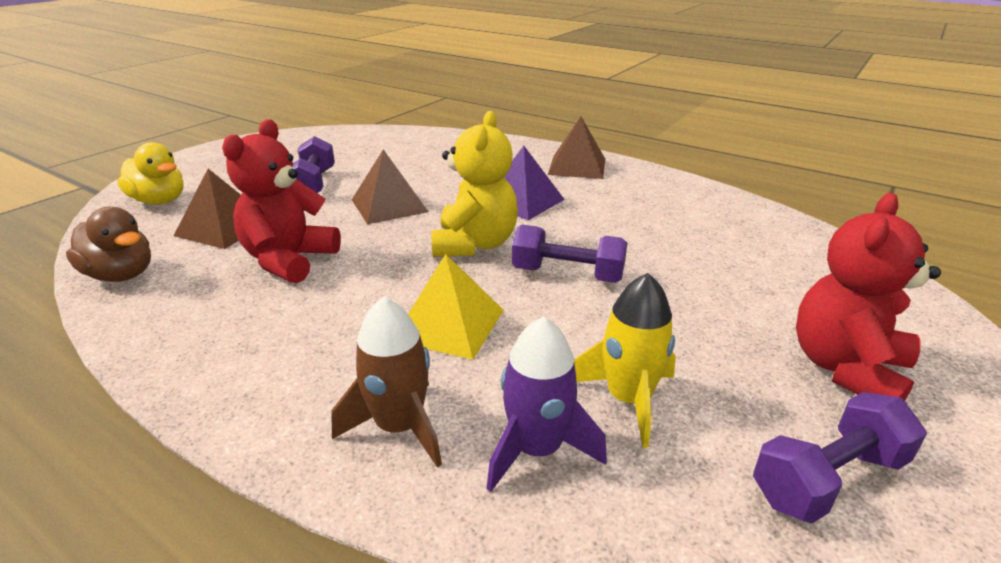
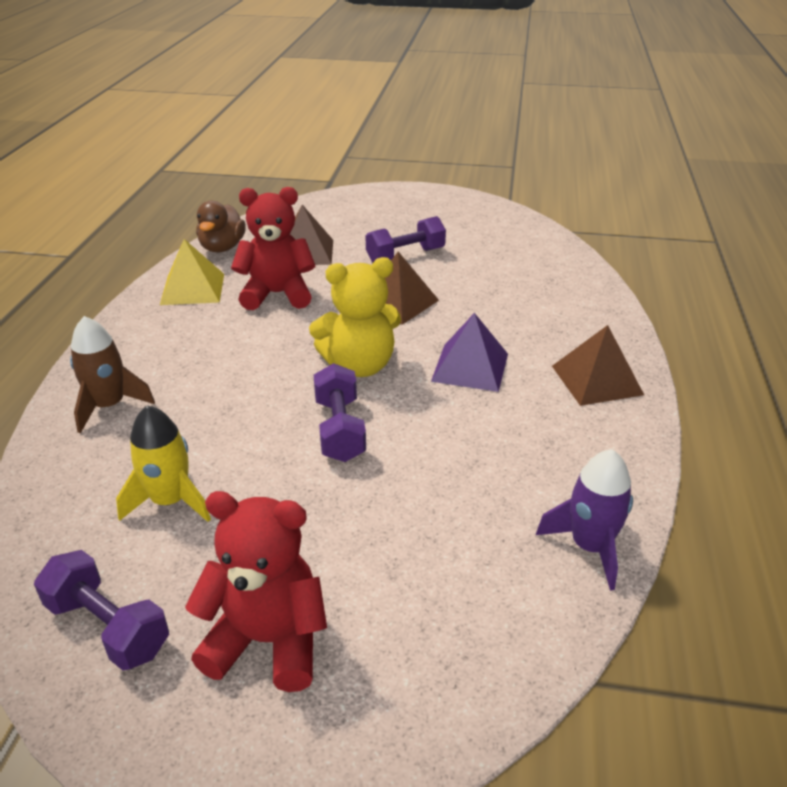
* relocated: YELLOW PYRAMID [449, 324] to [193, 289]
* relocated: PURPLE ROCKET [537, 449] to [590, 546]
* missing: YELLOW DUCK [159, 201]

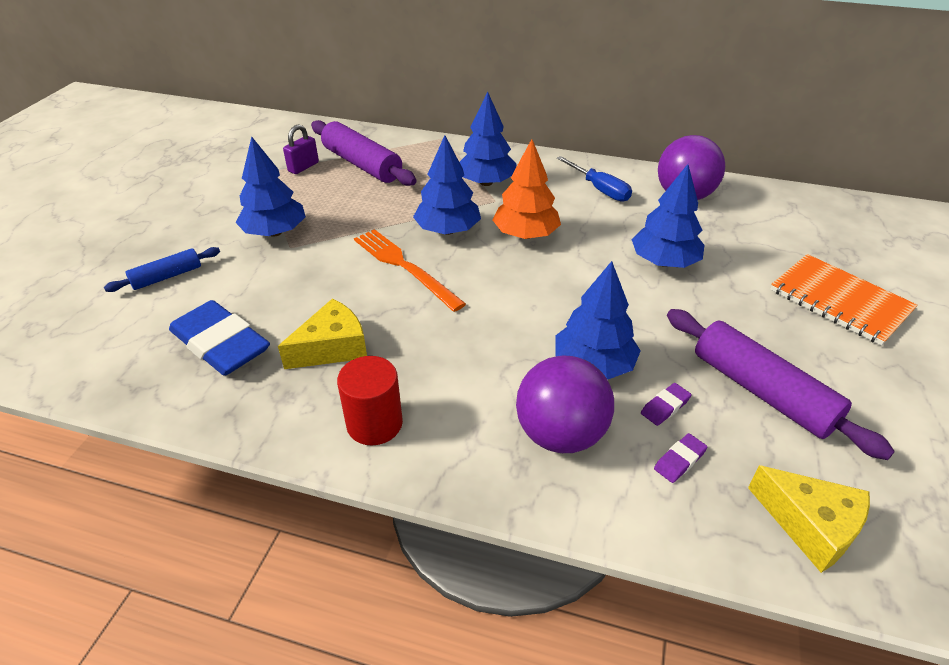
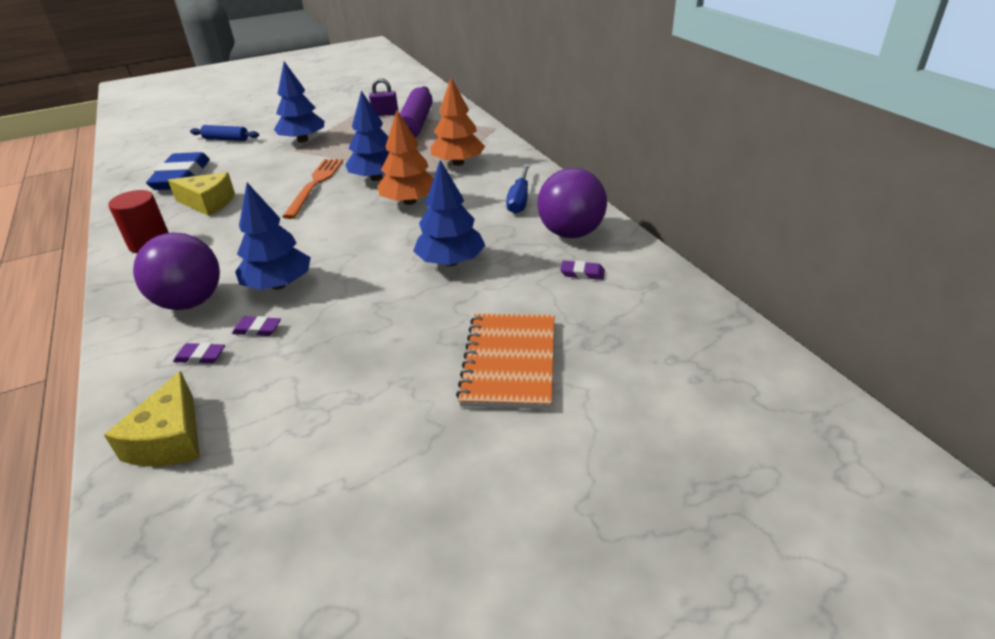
* colour: BLUE TREE [486, 182] to ORANGE TREE [458, 163]
* appeared: PURPLE ERASER [582, 273]
* missing: PURPLE ROLLING PIN [762, 391]

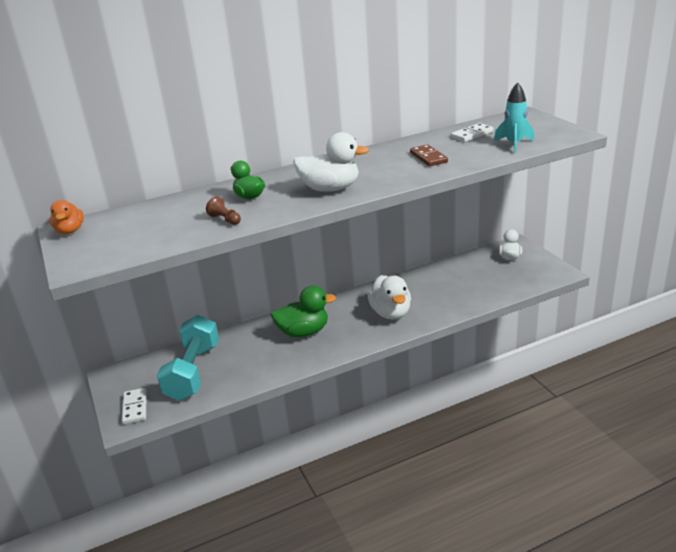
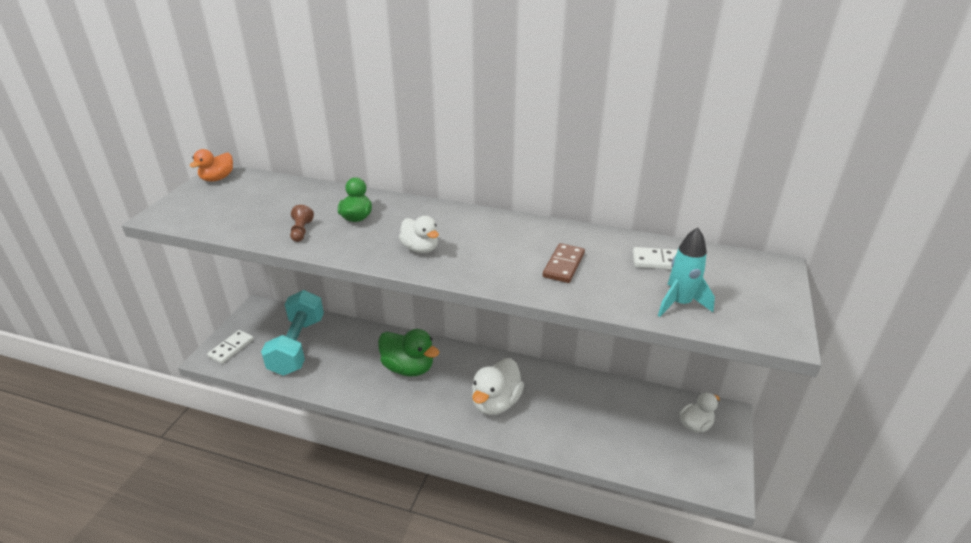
* spun: TURQUOISE DUMBBELL [193, 372] = [297, 345] 45 degrees counterclockwise
* size: WHITE DUCK [330, 189] = [420, 249] x0.62

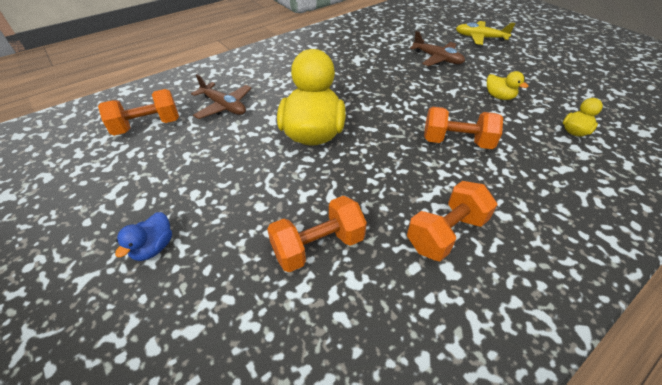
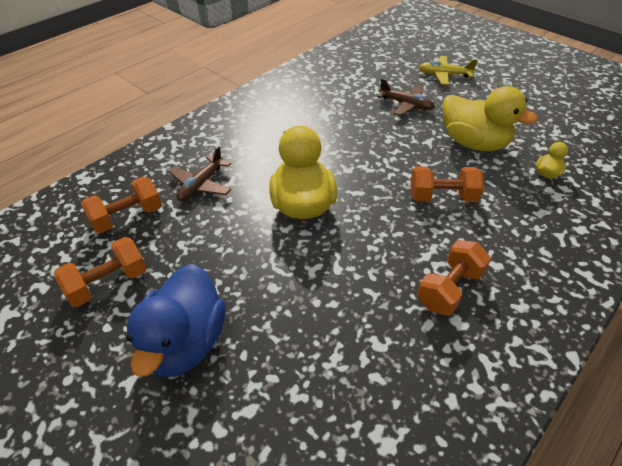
* relocated: ORANGE DUMBBELL [318, 246] to [108, 283]
* size: BLUE DUCK [154, 247] = [185, 342] x2.25
* spun: BROWN PLANE [224, 106] = [201, 185] 90 degrees clockwise
* size: YELLOW DUCK [499, 97] = [473, 143] x2.25

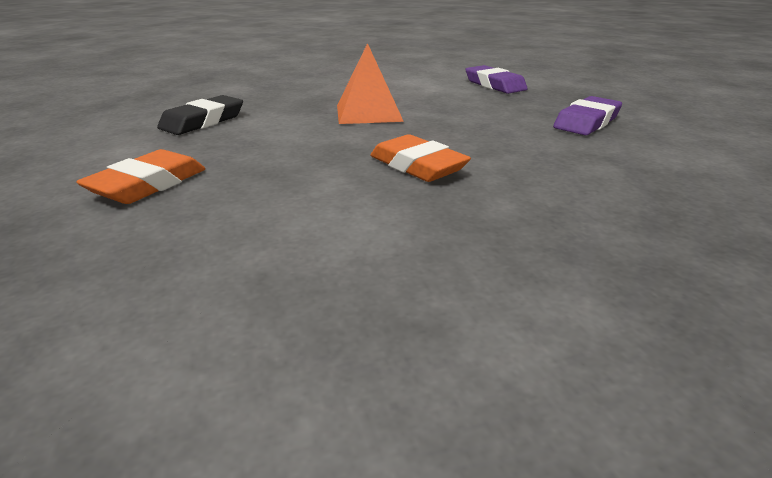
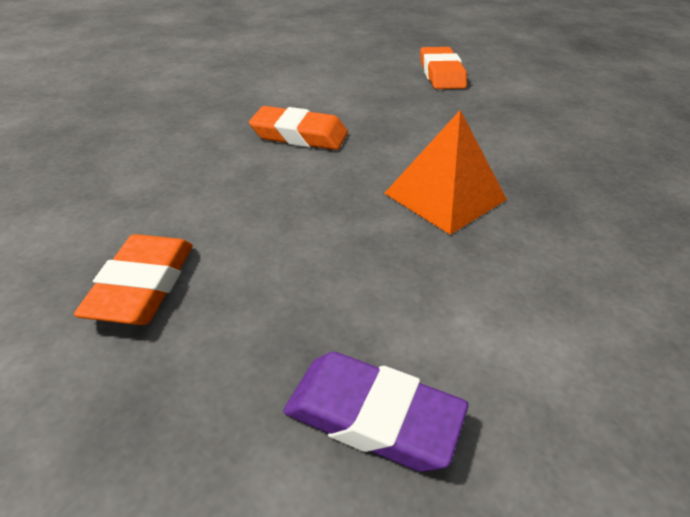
* colour: PURPLE ERASER [586, 122] to ORANGE ERASER [142, 286]
* missing: BLACK ERASER [203, 121]

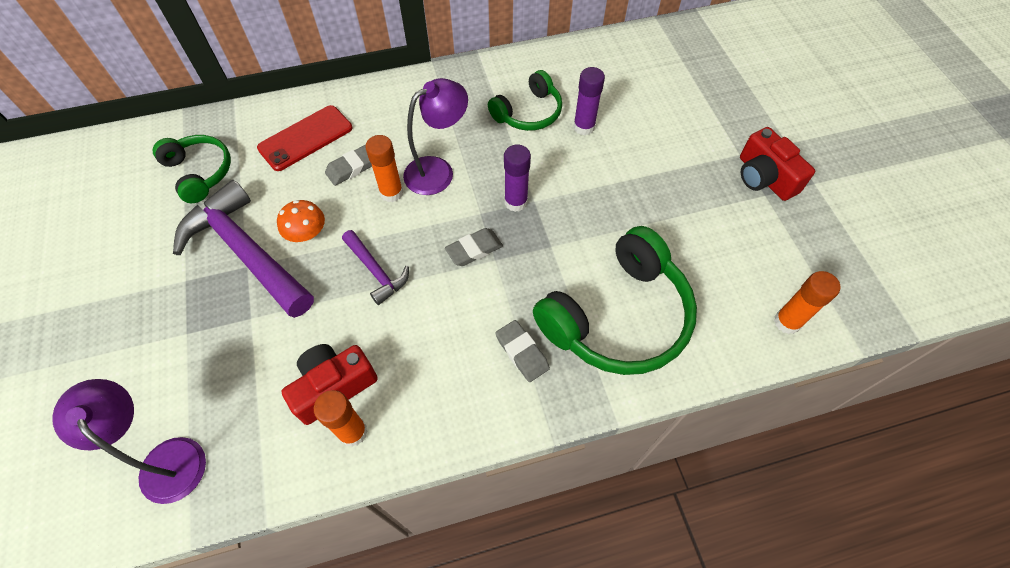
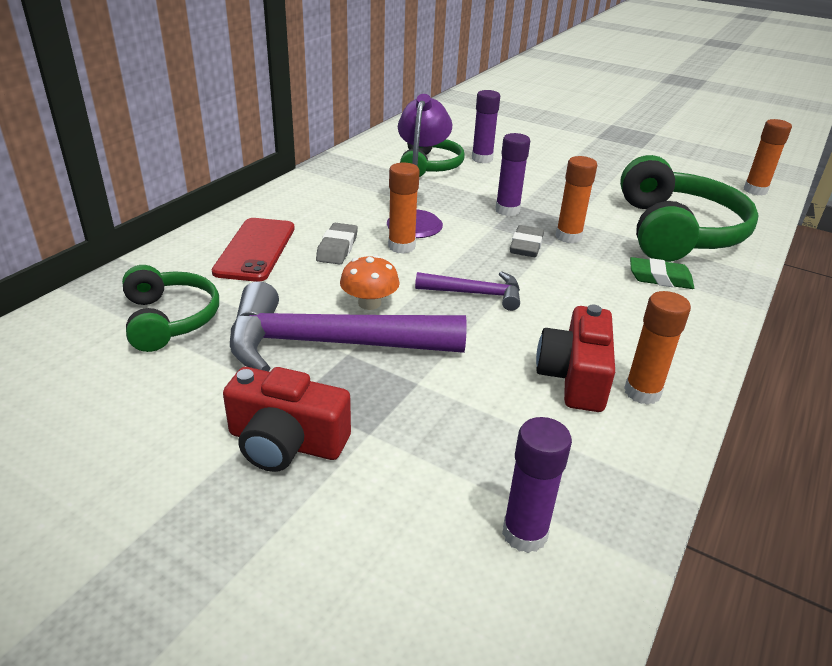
* spun: GREEN HEADPHONES [199, 172] = [169, 319] 60 degrees clockwise
* relocated: RED CAMERA [764, 177] to [286, 442]
* exchanged: PURPLE LAMP [166, 458] to PURPLE GLUE STICK [524, 533]
* appeared: ORANGE GLUE STICK [568, 237]
* colour: GREY ERASER [522, 352] to GREEN ERASER [660, 278]

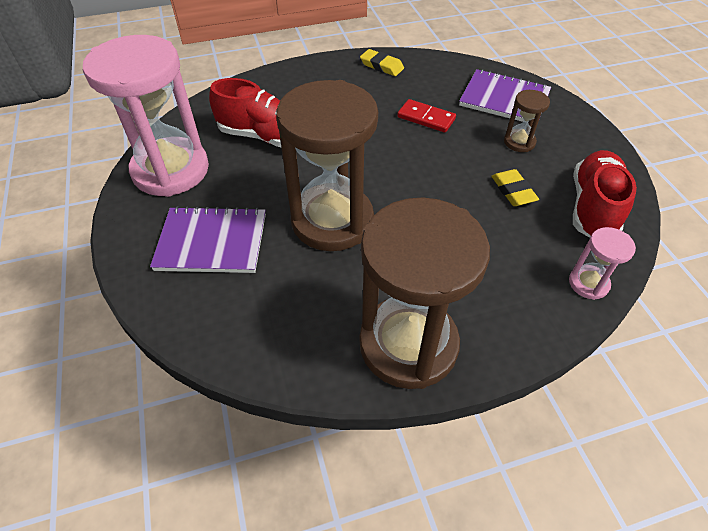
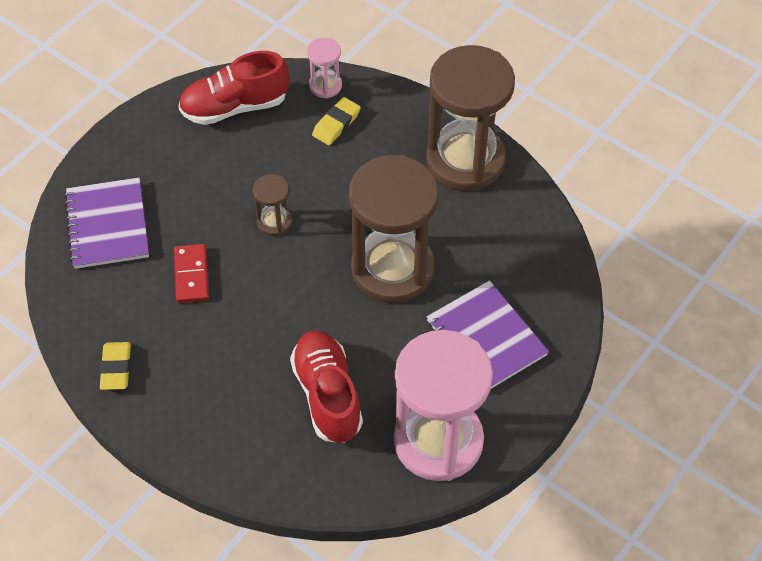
* relocated: BROWN HOURGLASS [519, 142] to [274, 222]
* relocated: YELLOW ERASER [513, 191] to [336, 124]

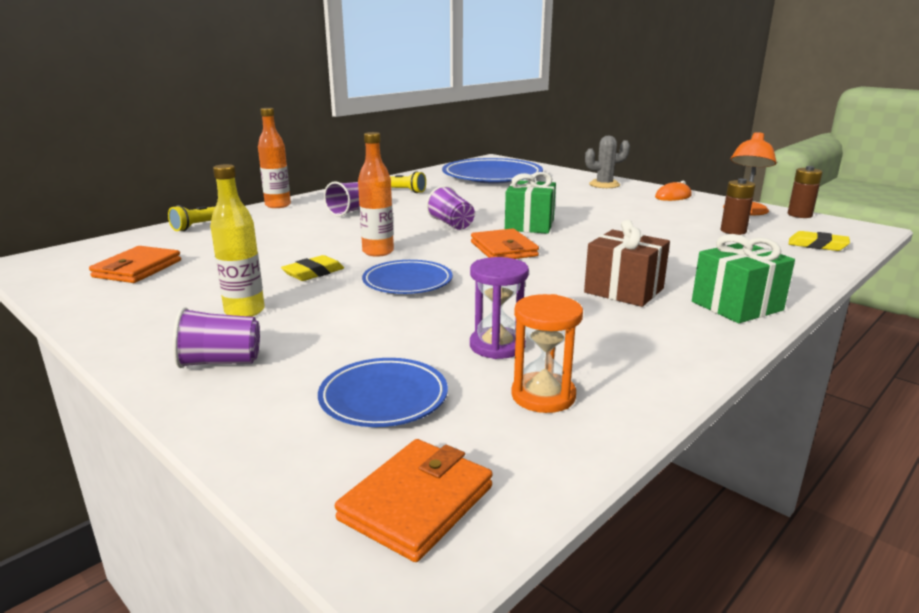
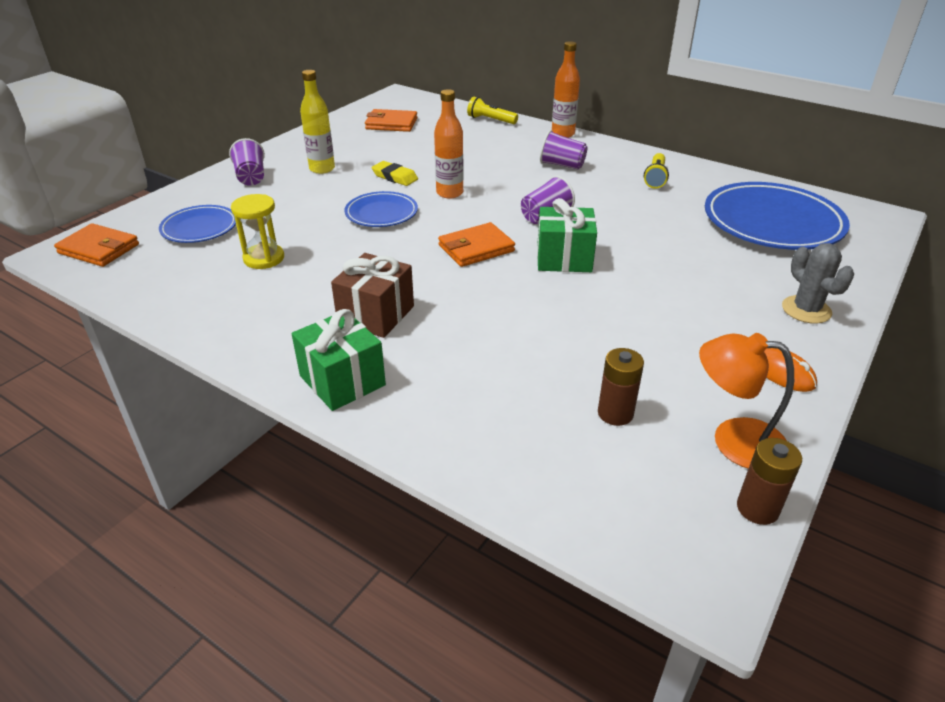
* colour: PURPLE HOURGLASS [497, 346] to YELLOW HOURGLASS [264, 258]
* missing: ORANGE HOURGLASS [543, 396]
* missing: YELLOW ERASER [817, 245]

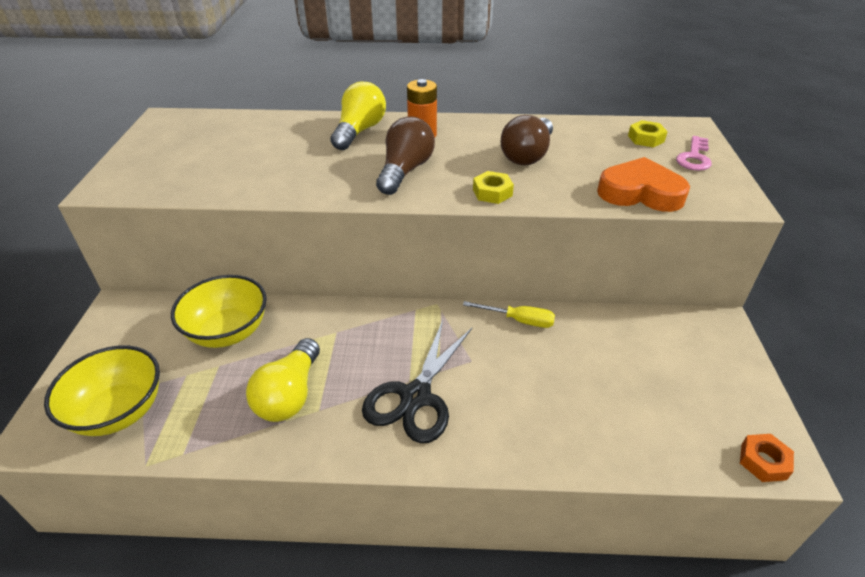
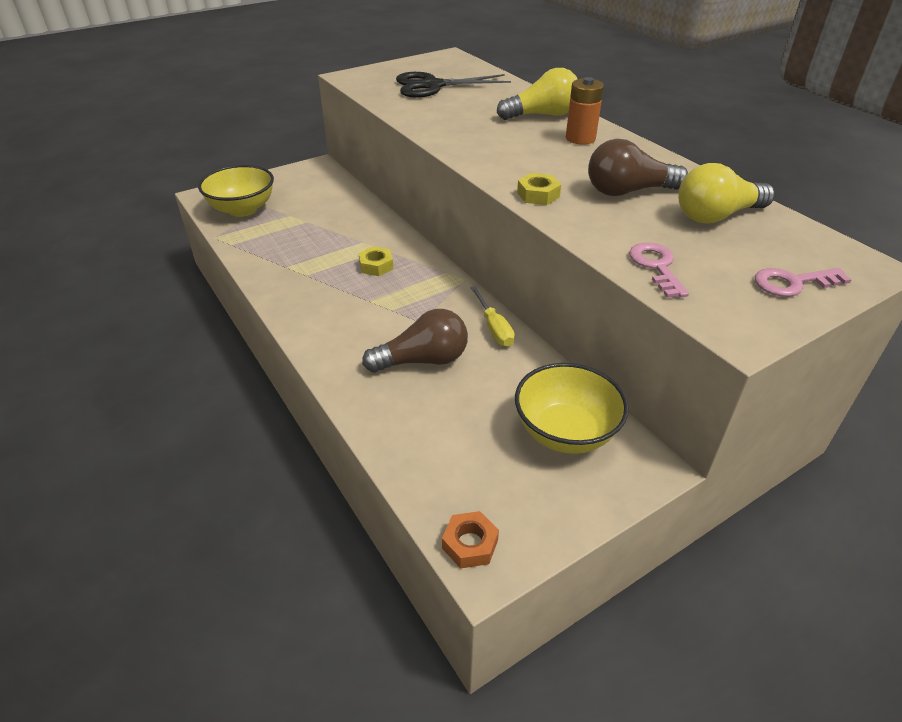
* relocated: YELLOW NUT [646, 138] to [376, 266]
* relocated: BROWN LIGHT BULB [405, 171] to [423, 360]
* relocated: BLACK SCISSORS [416, 397] to [432, 86]
* relocated: YELLOW BOWL [228, 332] to [565, 432]
* exchanged: ORANGE HEART [640, 192] to PINK KEY [656, 266]
* relocated: YELLOW LIGHT BULB [289, 394] to [716, 216]

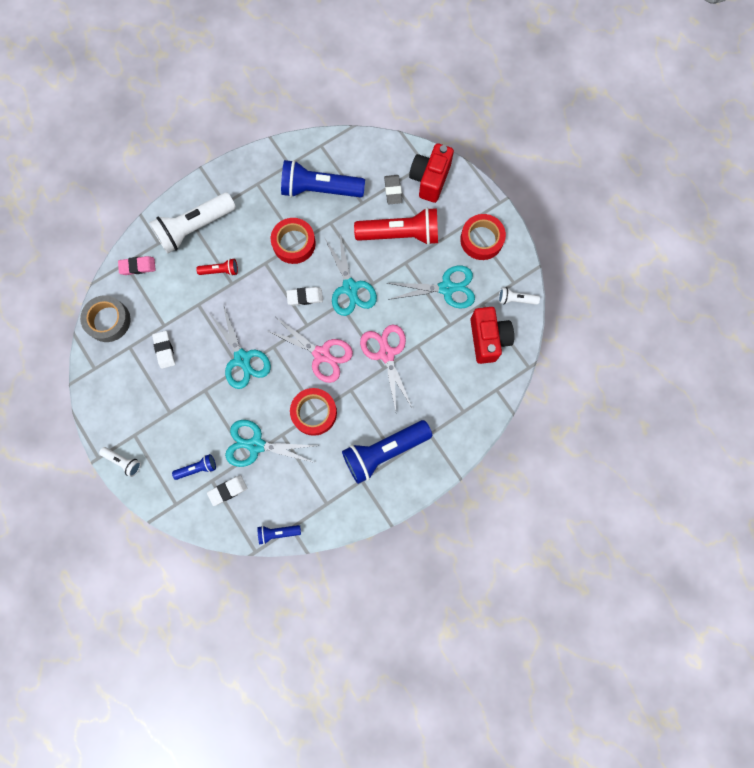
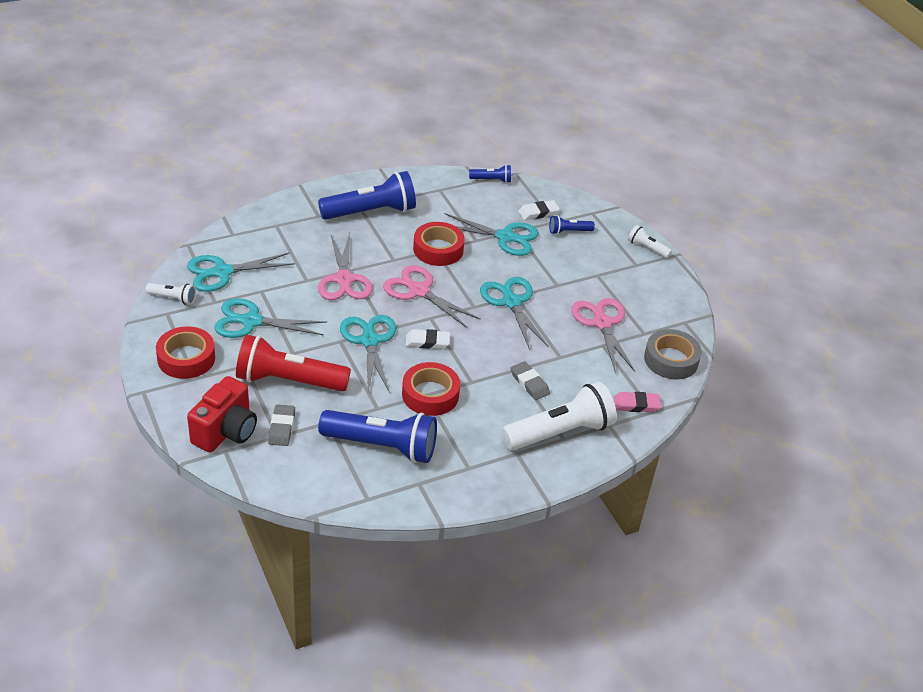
* exchanged: RED CAMERA [488, 339] to TURQUOISE SCISSORS [222, 272]
* exchanged: RED FLASHLIGHT [220, 271] to GREY ERASER [529, 383]
* exchanged: WHITE ERASER [164, 350] to PINK SCISSORS [602, 323]

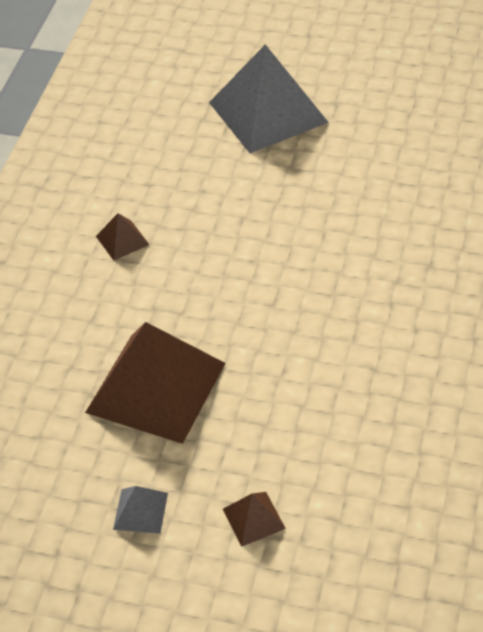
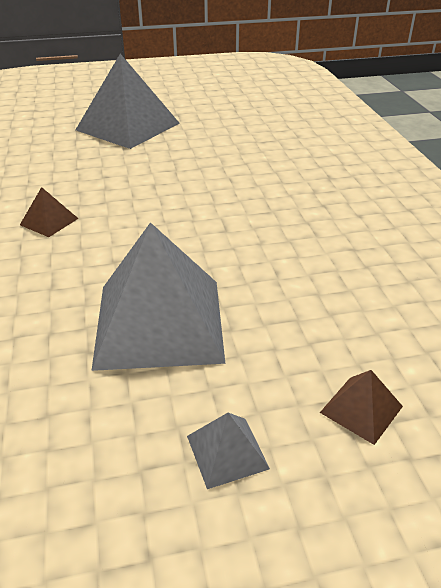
* colour: BROWN PYRAMID [155, 387] to GREY PYRAMID [159, 322]

